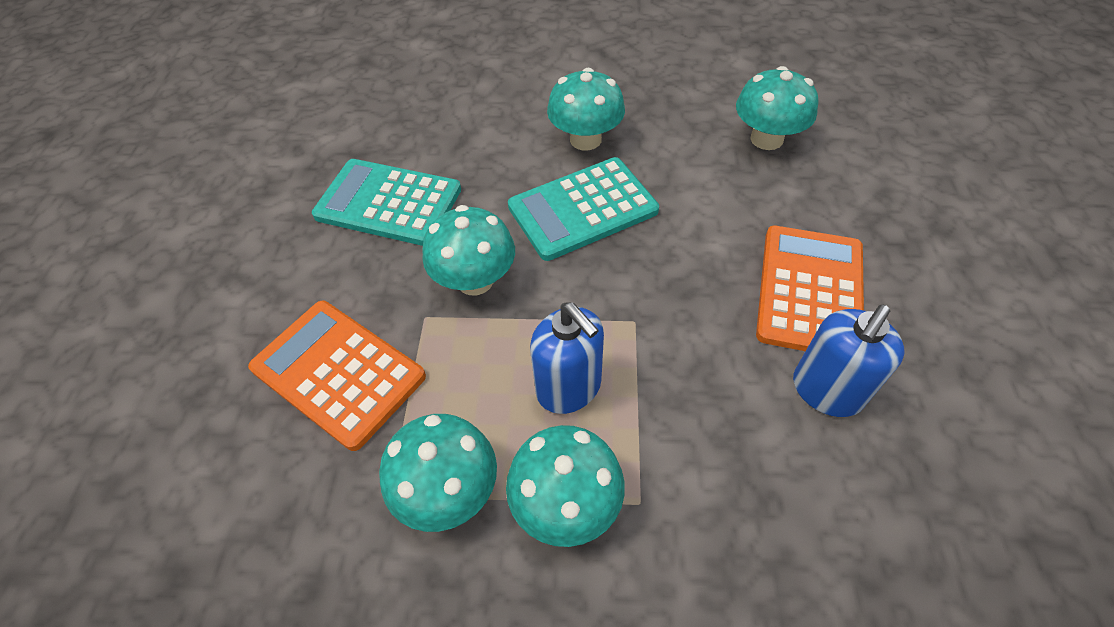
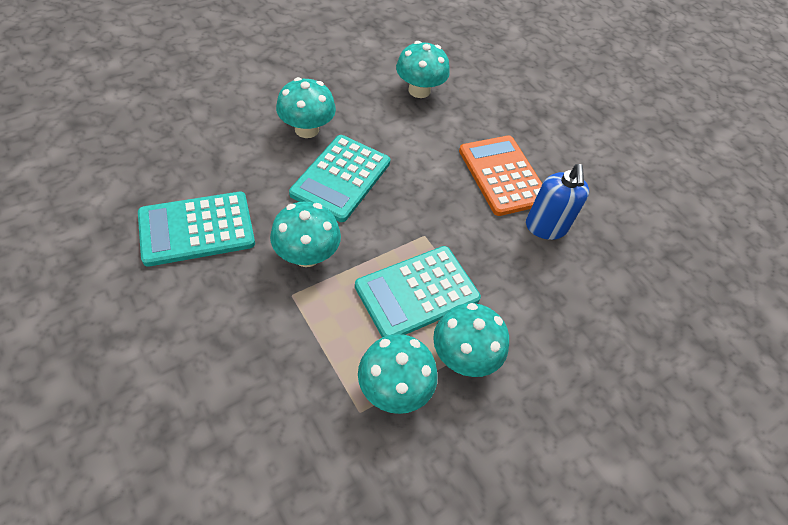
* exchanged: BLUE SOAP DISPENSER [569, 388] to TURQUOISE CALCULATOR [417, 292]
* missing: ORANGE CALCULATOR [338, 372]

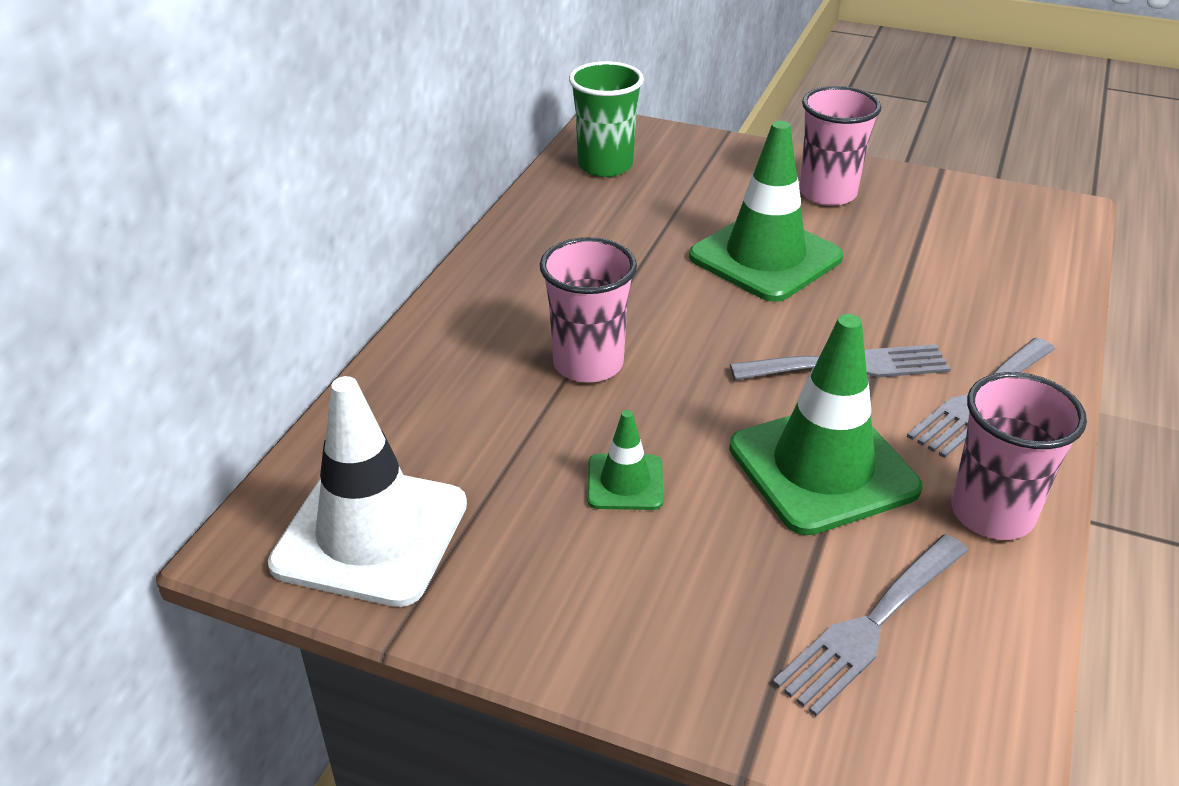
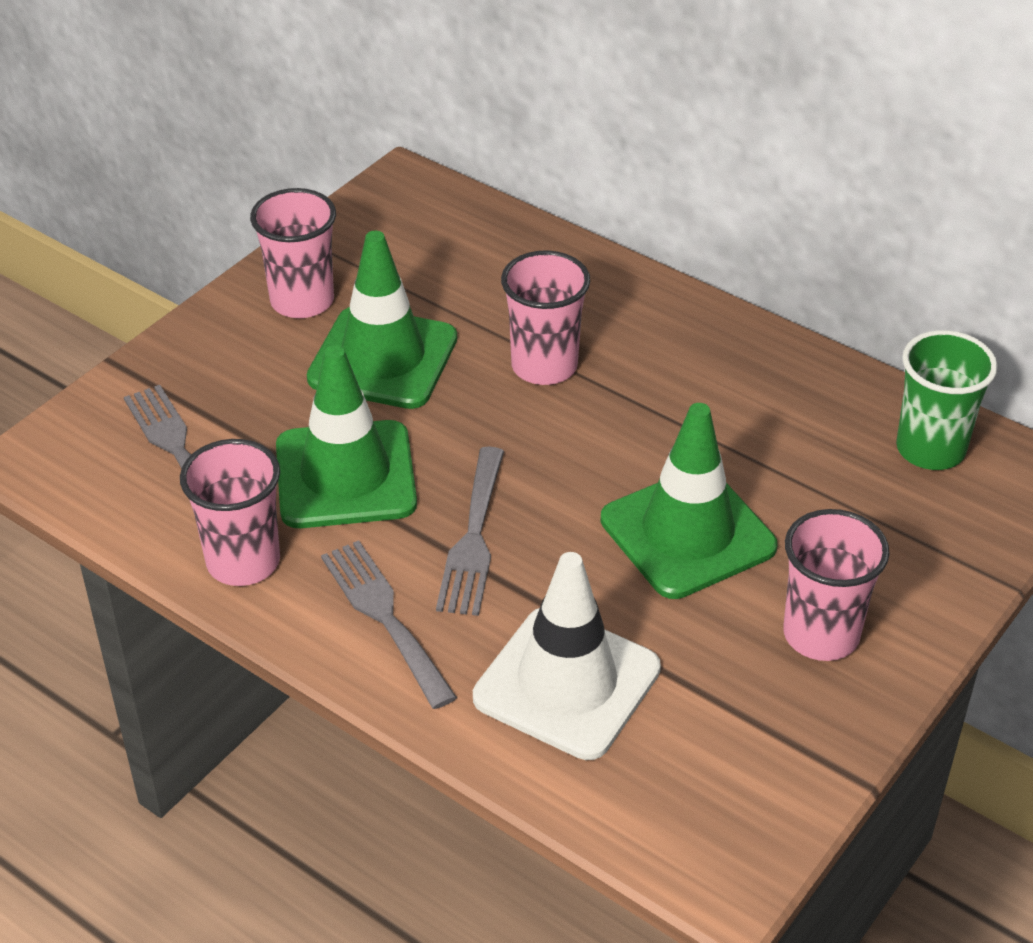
* appeared: PINK CUP [302, 301]
* size: GREEN TRAFFIC CONE [625, 482] = [383, 358] x2.03
* relocated: WHITE TRAFFIC CONE [371, 534] to [567, 683]

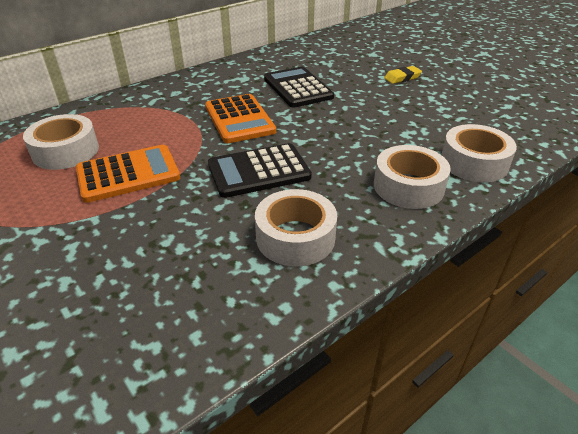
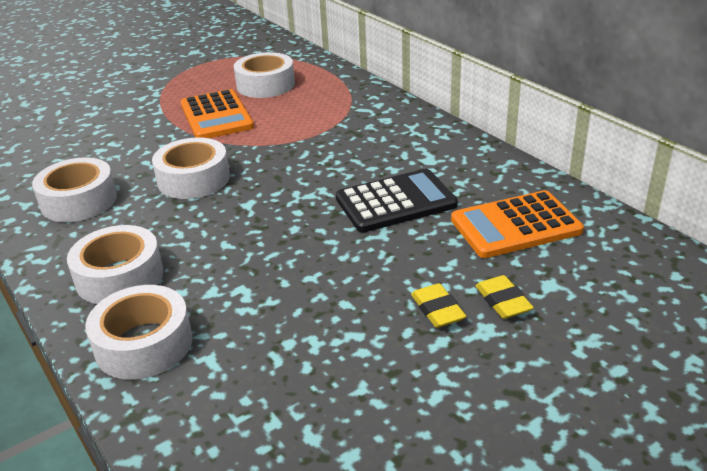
* exchanged: BLACK CALCULATOR [259, 171] to WHITE TAPE [193, 179]
* relocated: ORANGE CALCULATOR [239, 119] to [515, 225]
* appeared: YELLOW ERASER [503, 301]

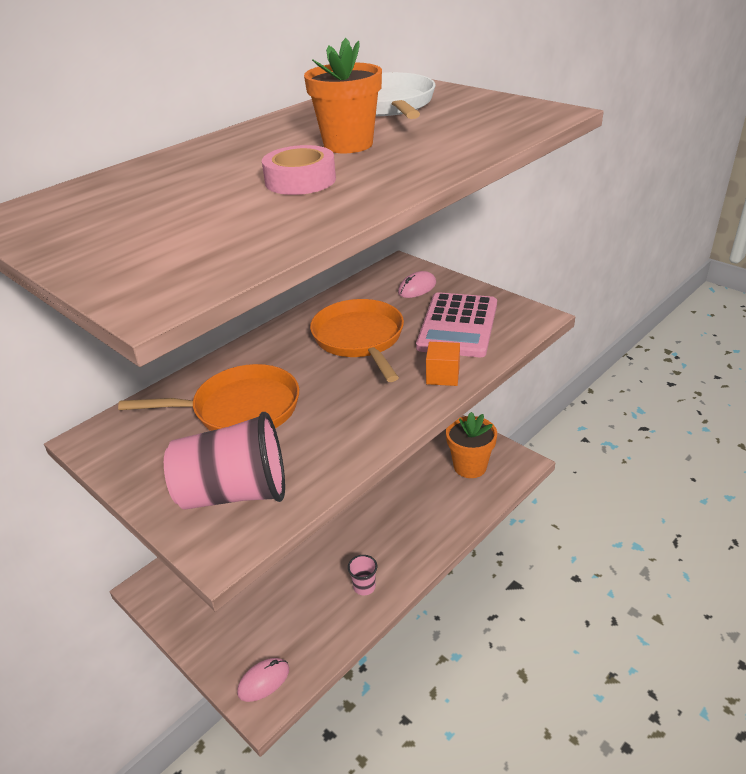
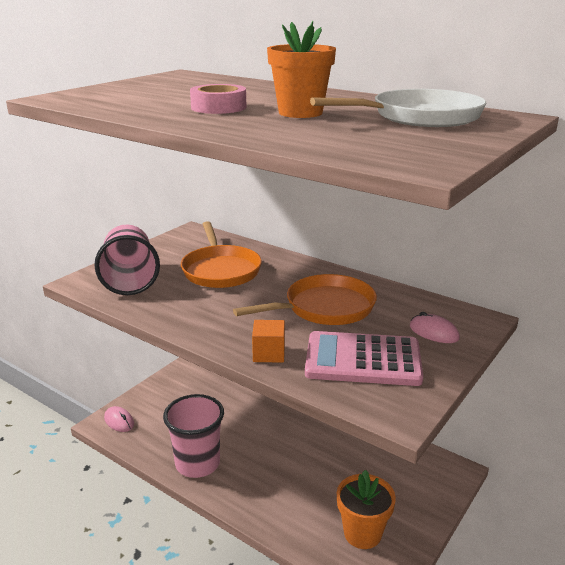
* size: PINK CUP [364, 587] = [197, 463] x2.32

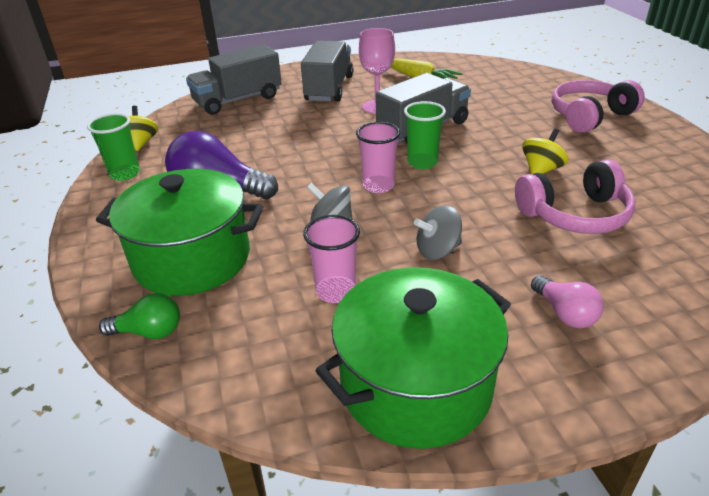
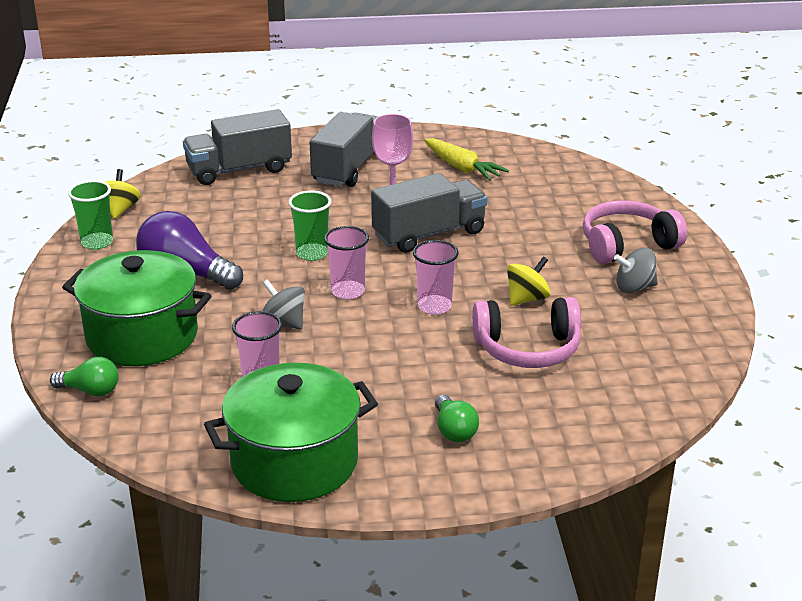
* relocated: GREEN CUP [422, 162] to [312, 253]
* appeared: PINK CUP [434, 306]
* colour: PINK LIGHT BULB [565, 313] to GREEN LIGHT BULB [454, 430]
* relocated: GREY SPINNING TOP [437, 250] to [634, 287]

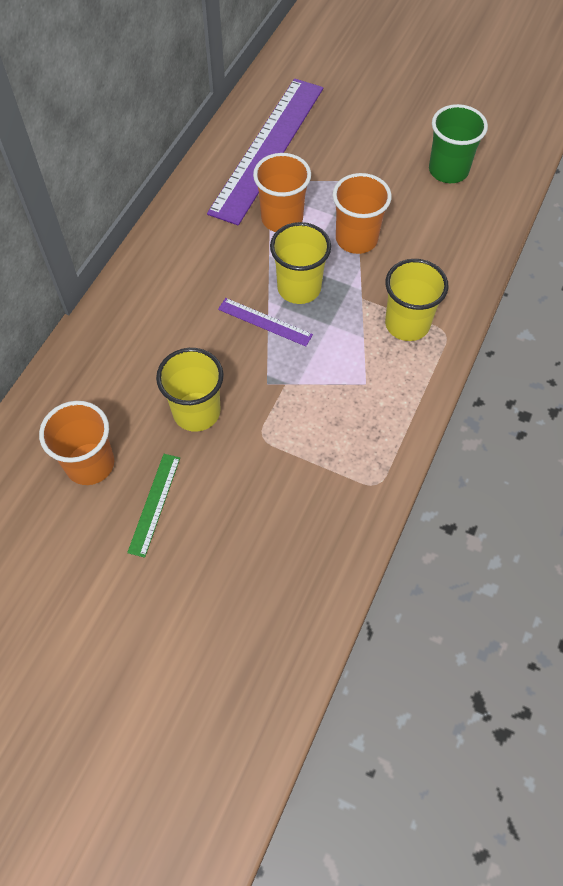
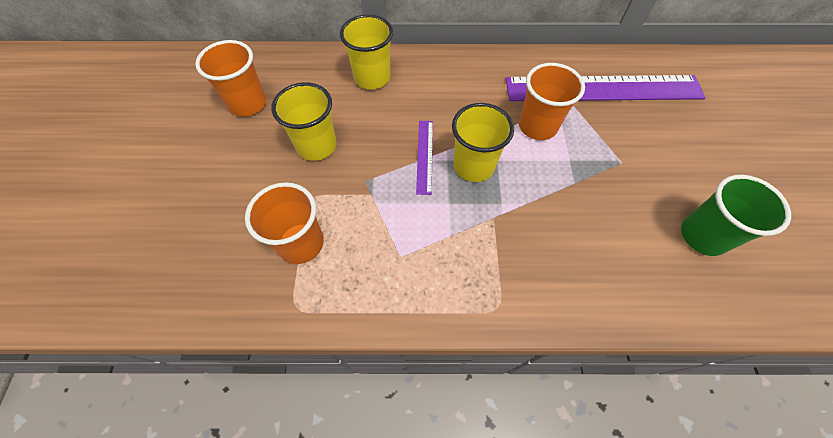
* relocated: ORANGE CUP [356, 239] to [301, 243]
* relocated: YELLOW CUP [407, 324] to [372, 78]
* missing: GREEN RULER [154, 504]

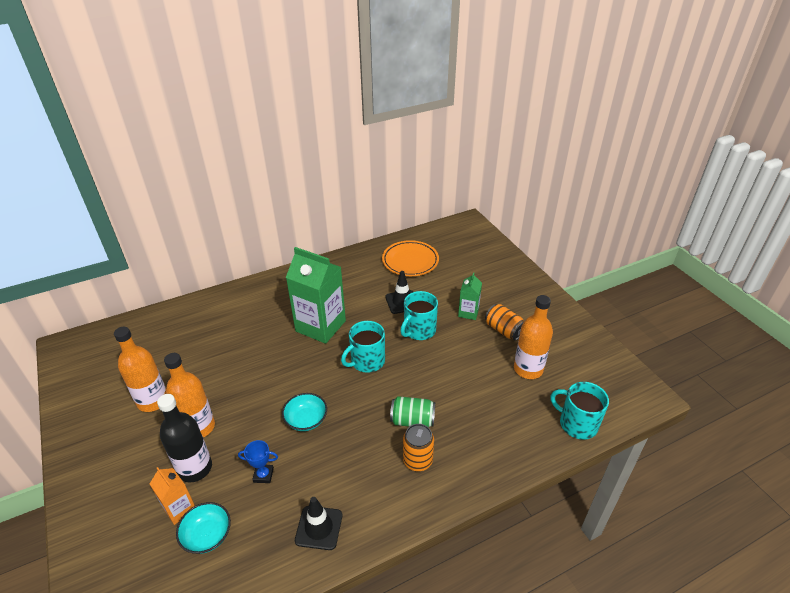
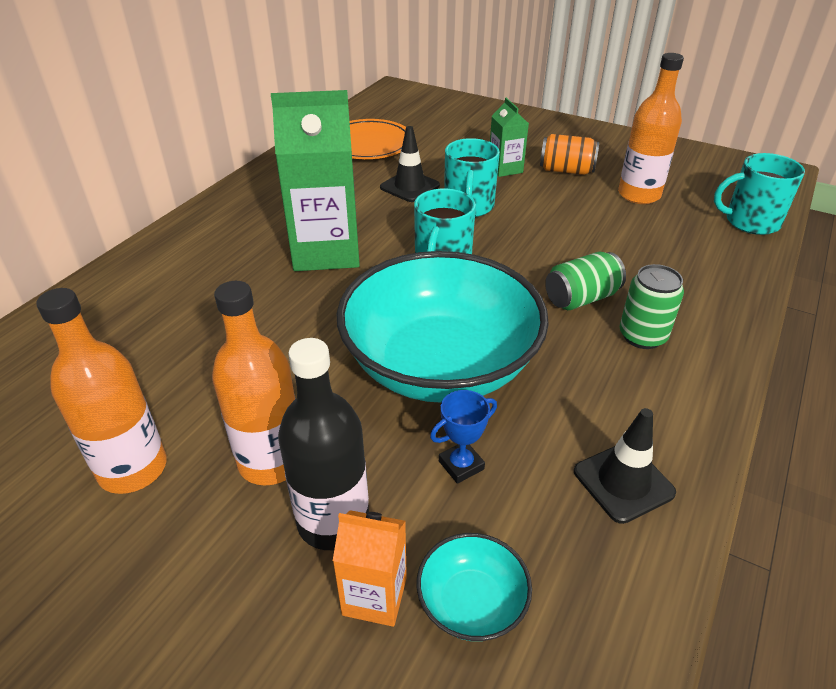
* size: TURQUOISE BOWL [306, 420] = [440, 365] x2.44
* colour: ORANGE CAN [417, 460] to GREEN CAN [642, 336]

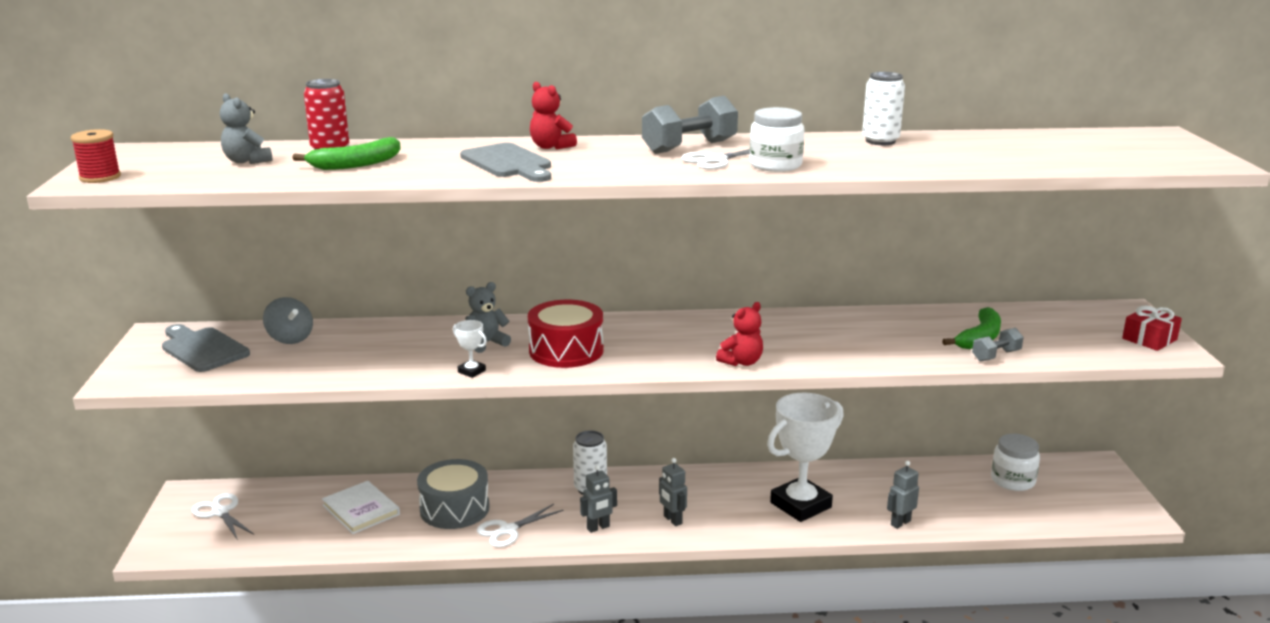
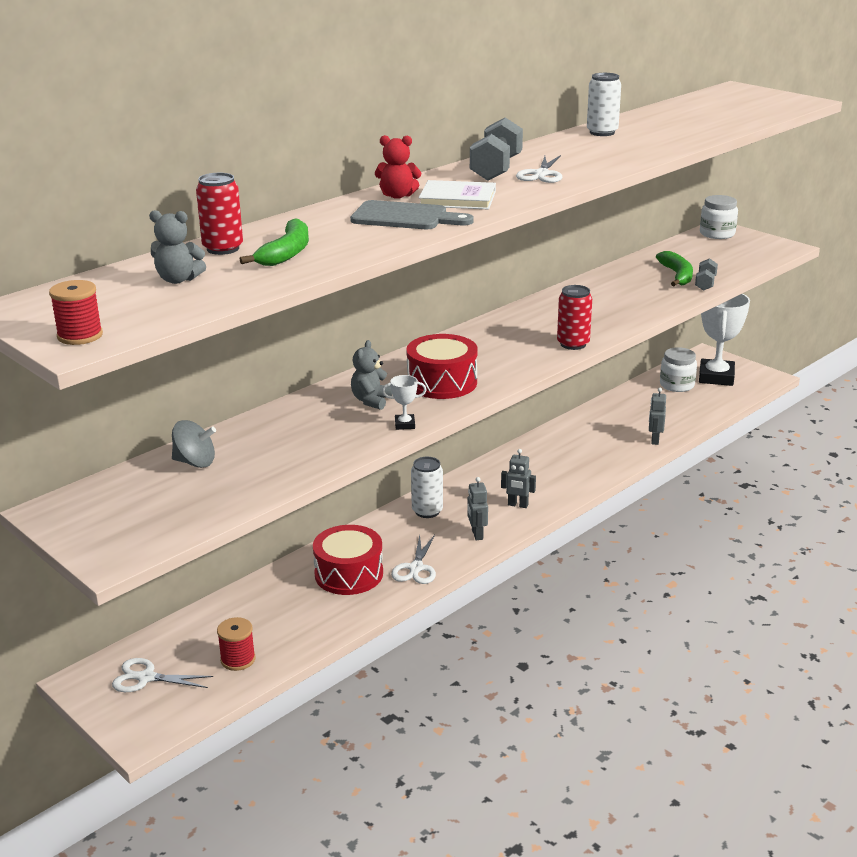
* appeared: RED SPOOL [238, 659]
* colour: GREY DRUM [454, 509] to RED DRUM [349, 574]
* relocated: WHITE BOOK [361, 510] to [457, 199]
* spun: GREY ROBOT [598, 528] = [477, 534] 150 degrees clockwise
* exchanged: RED TEDDY BEAR [741, 362] to RED CAN [573, 344]
* relocated: WHITE TROPHY [800, 505] to [716, 377]
* relocated: WHITE JAR [775, 165] to [717, 234]
* missing: GREY CUTTING BOARD [202, 349]
* missing: RED GIFT [1149, 339]

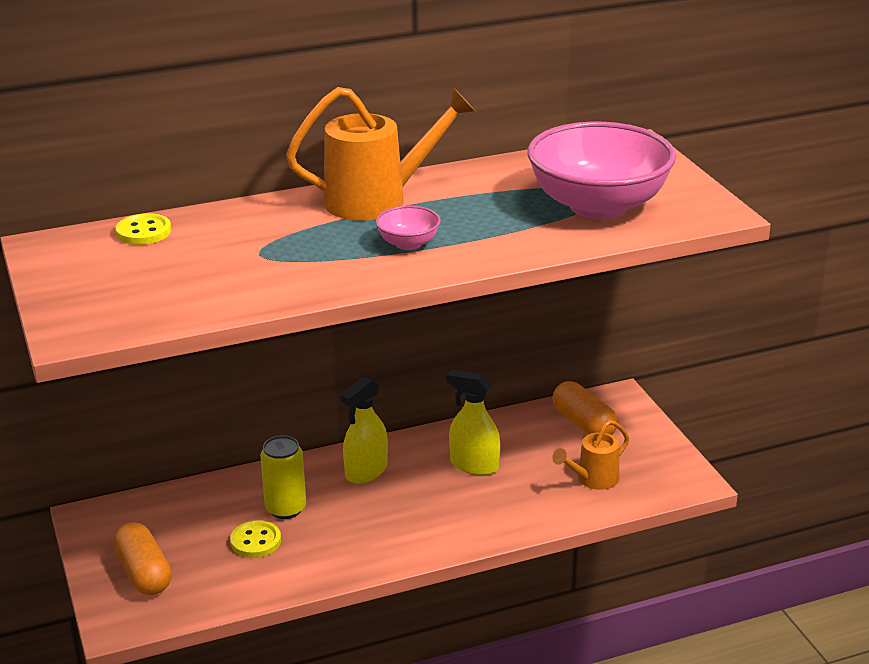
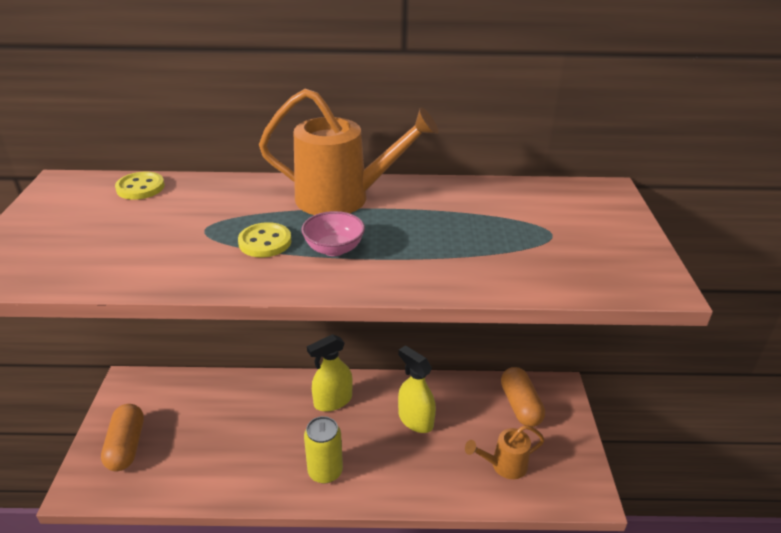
* relocated: YELLOW BUTTON [256, 541] to [265, 242]
* relocated: YELLOW CAN [285, 508] to [325, 471]
* missing: PINK BOWL [598, 206]

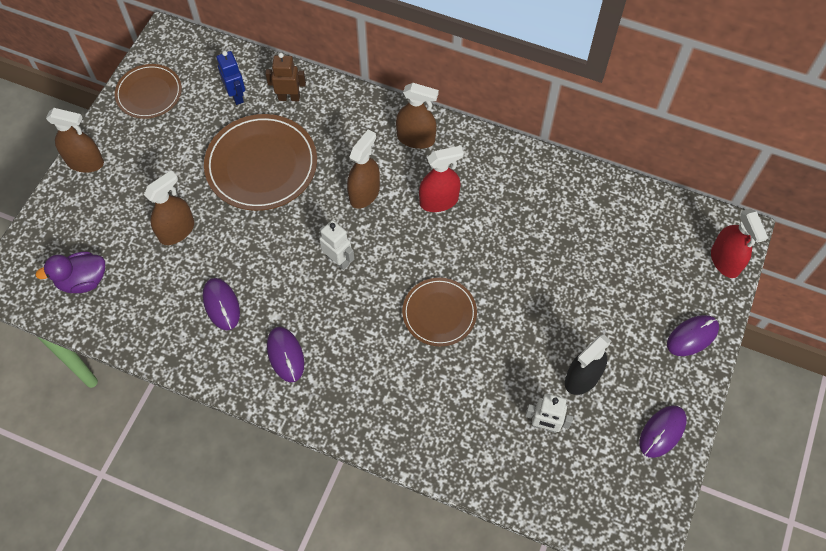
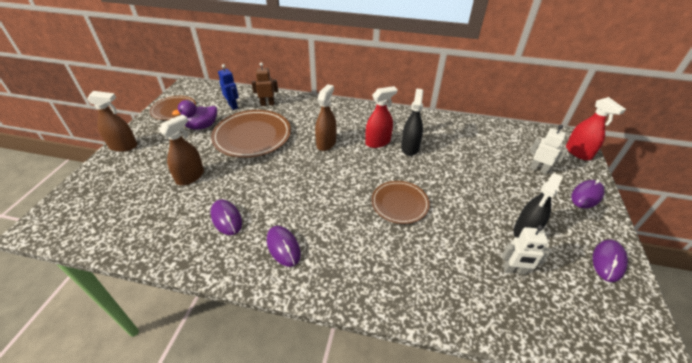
* relocated: PURPLE DUCK [83, 280] to [202, 126]
* appeared: BLACK SPRAY BOTTLE [410, 148]
* relocated: WHITE ROBOT [338, 260] to [538, 169]
* missing: BROWN SPRAY BOTTLE [416, 138]

